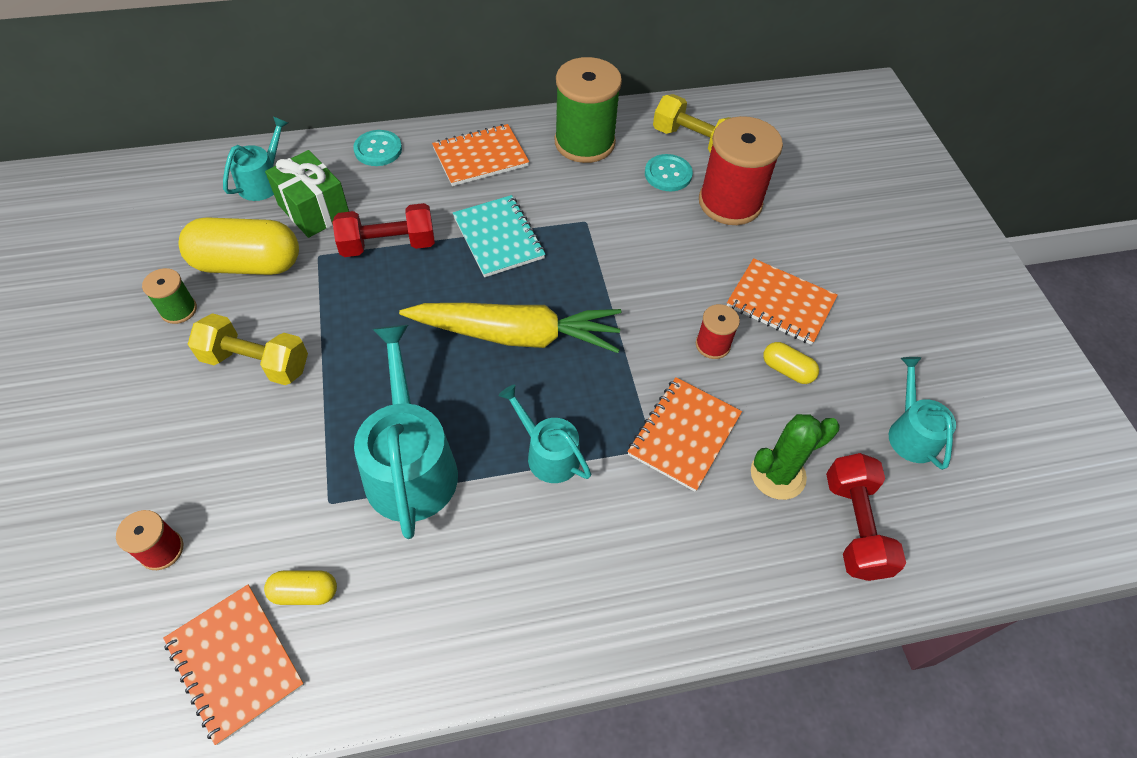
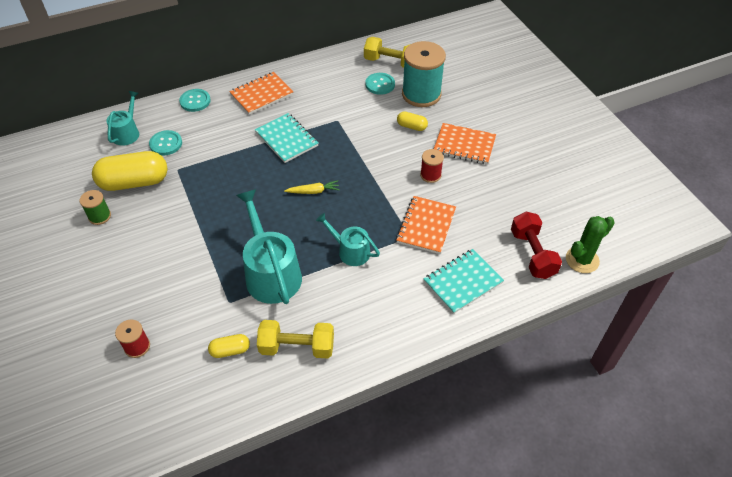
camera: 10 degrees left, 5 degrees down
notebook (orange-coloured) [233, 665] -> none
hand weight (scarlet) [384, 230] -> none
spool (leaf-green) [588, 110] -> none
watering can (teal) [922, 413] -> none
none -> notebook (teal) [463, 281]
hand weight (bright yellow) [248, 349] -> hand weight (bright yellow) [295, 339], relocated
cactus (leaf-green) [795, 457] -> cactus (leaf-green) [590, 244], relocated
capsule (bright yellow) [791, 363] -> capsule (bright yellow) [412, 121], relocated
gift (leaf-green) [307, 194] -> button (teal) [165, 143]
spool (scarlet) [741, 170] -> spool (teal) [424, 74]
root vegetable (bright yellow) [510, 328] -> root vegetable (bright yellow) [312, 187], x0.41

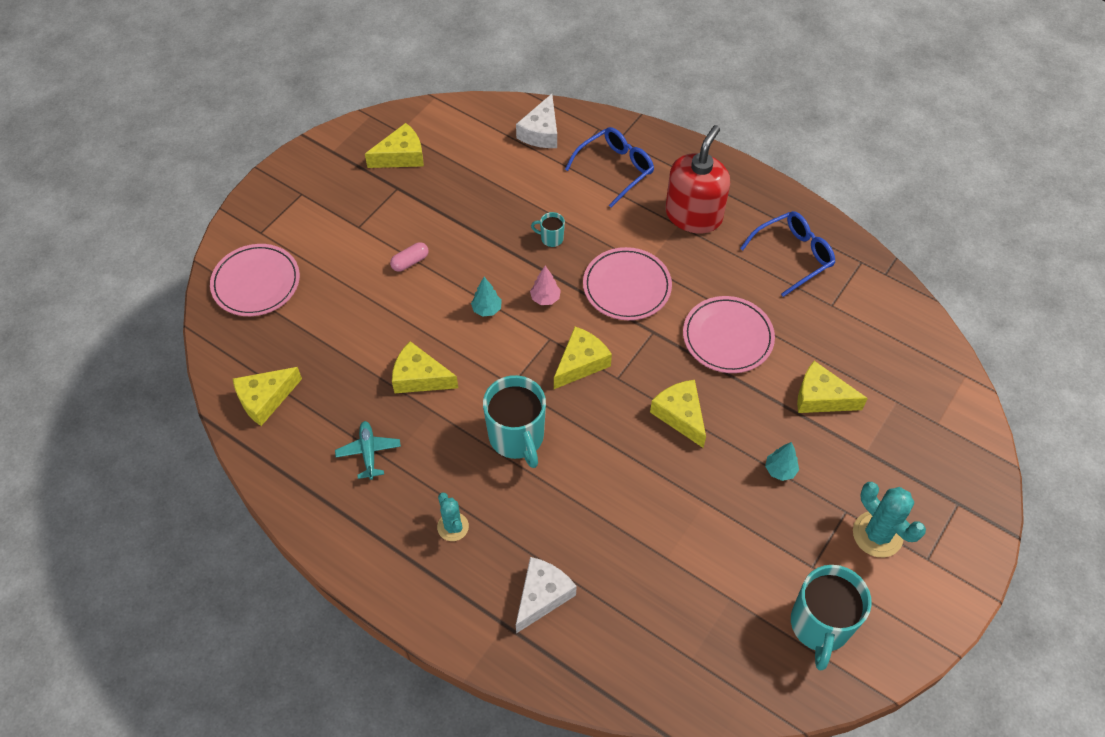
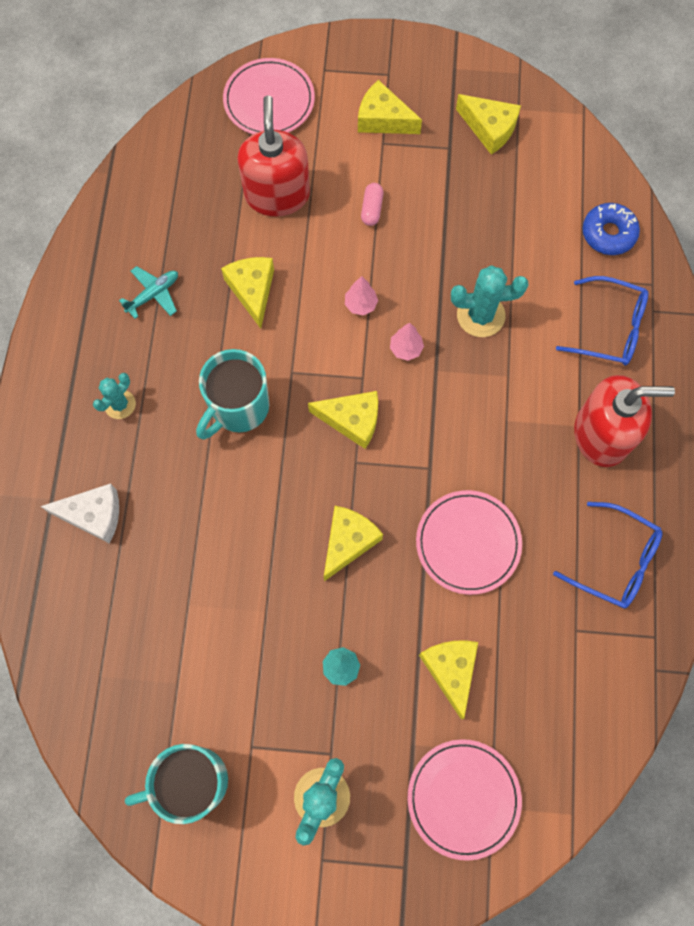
camera: 60 degrees right, 15 degrees up
none -> pump bottle (scarlet) [273, 155]
piece of cheese (bright yellow) [267, 396] -> piece of cheese (bright yellow) [390, 107], relocated
dinner plate (rose-pink) [627, 283] -> dinner plate (rose-pink) [465, 800], relocated
piece of cheese (pure white) [536, 121] -> glazed donut (cobalt) [611, 229]
tea mug (teal) [548, 229] -> cactus (teal) [489, 301]
fir tree (teal) [486, 297] -> fir tree (rose-pink) [361, 296]
capsule (rose-pink) [409, 257] -> capsule (rose-pink) [372, 204], 75 degrees clockwise

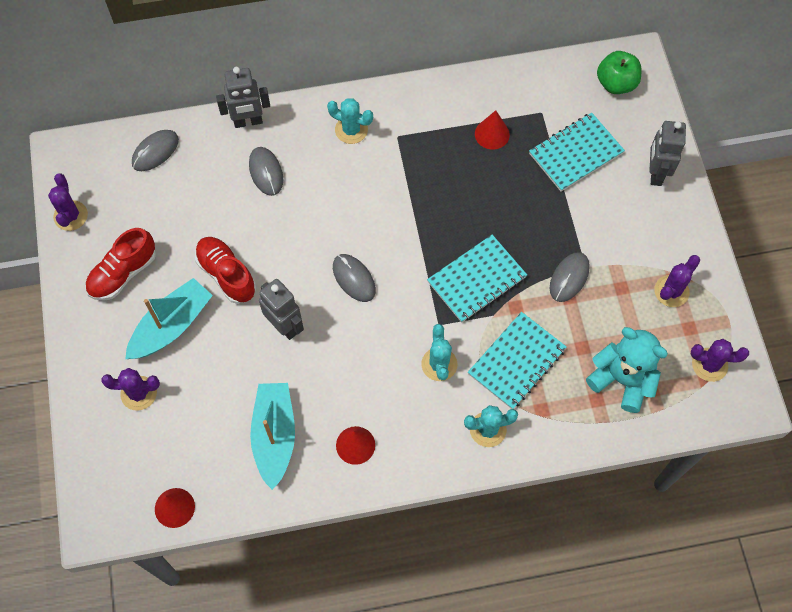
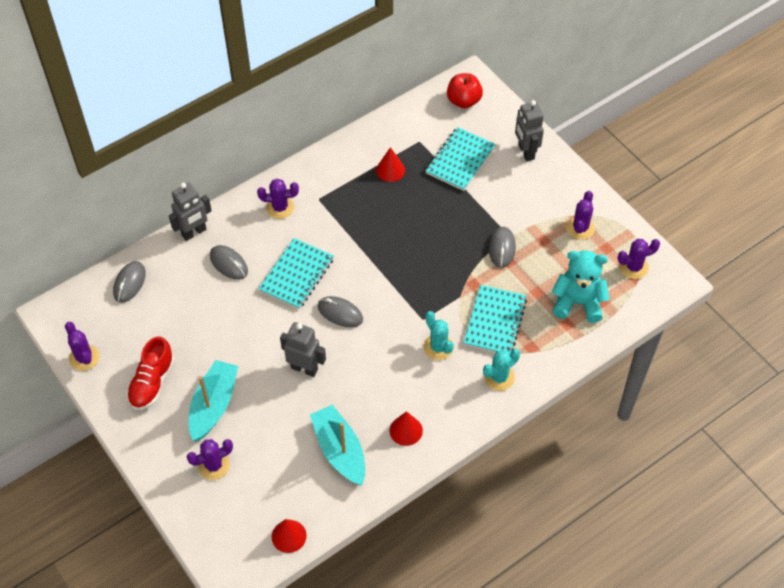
camera: 25 degrees left, 10 degrees down
shoe (scarlet) [225, 270] -> none
notebook (teal) [477, 279] -> notebook (teal) [296, 273], relocated
cactus (teal) [350, 121] -> cactus (purple) [278, 199]
toy apple (leaf-green) [619, 72] -> toy apple (scarlet) [465, 90]

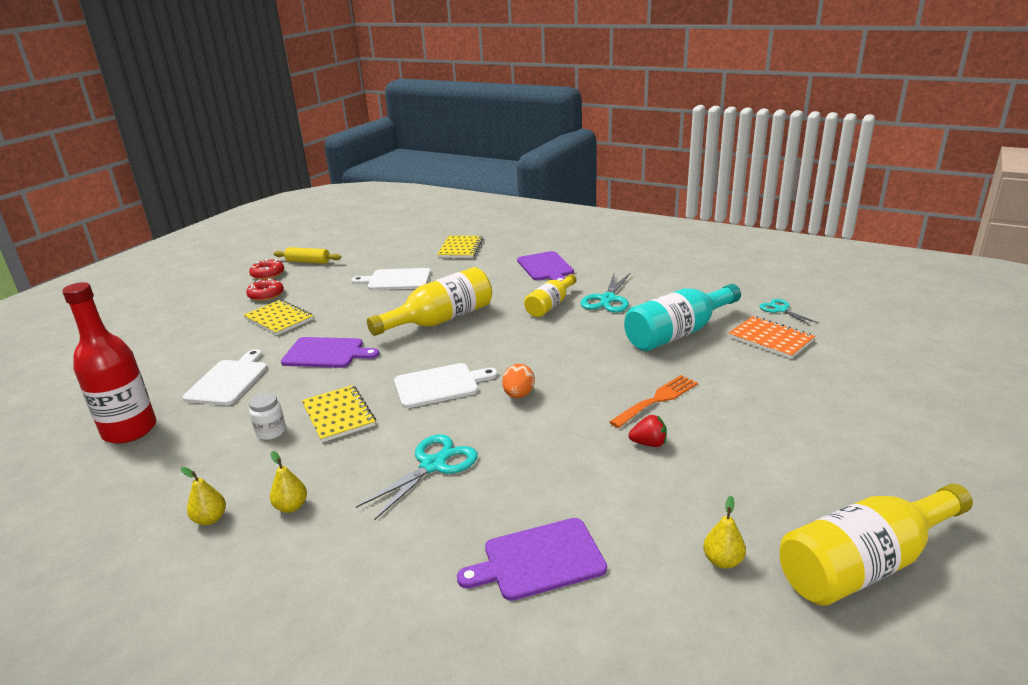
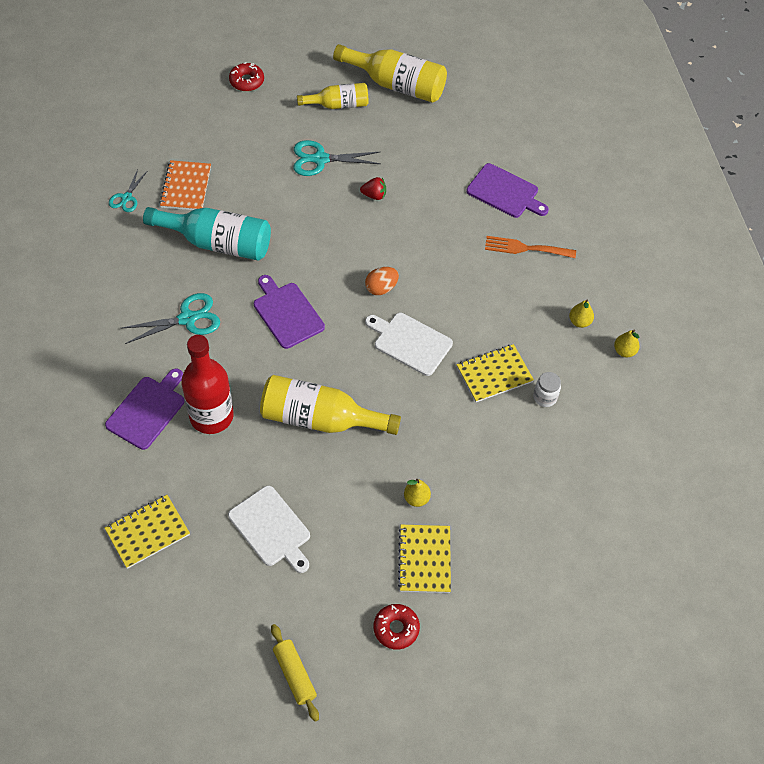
camera: 135 degrees left, 30 degrees up
bread board (pure white) [225, 377] -> none
flask (scarlet) [109, 363] -> flask (scarlet) [207, 384], relocated
glazed donut (scarlet) [266, 269] -> glazed donut (scarlet) [246, 76], relocated
bread board (purple) [330, 352] -> bread board (purple) [289, 312], relocated
scissors (teal) [417, 477] -> scissors (teal) [337, 158], relocated
flask (bright yellow) [550, 295] -> flask (bright yellow) [333, 96], relocated
dinner fork (orange-coloured) [653, 401] -> dinner fork (orange-coloured) [530, 247], relocated
pear fruit (bright yellow) [724, 532] -> pear fruit (bright yellow) [417, 493], relocated
notebook (bright yellow) [339, 413] -> notebook (bright yellow) [495, 373], 45 degrees clockwise
strawberry (scarlet) [648, 431] -> strawberry (scarlet) [373, 188], 135 degrees clockwise

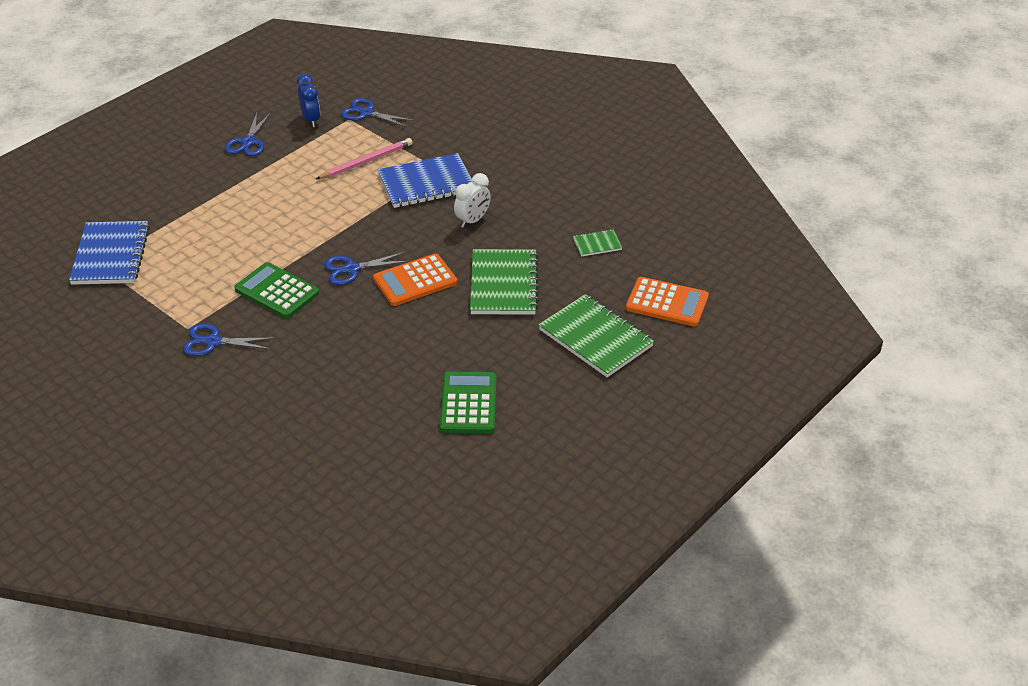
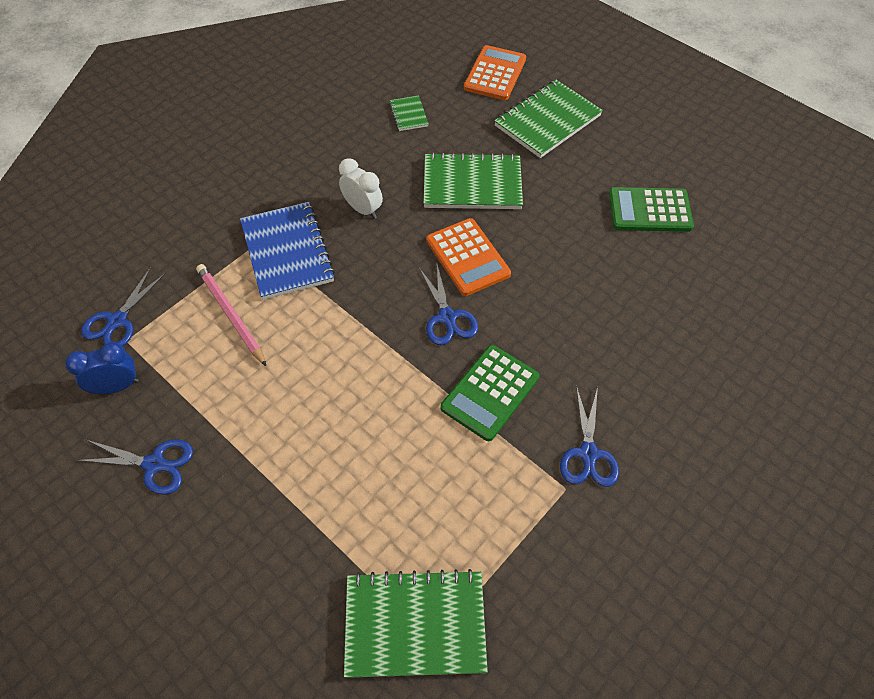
camera: 90 degrees left, 15 degrees up
notebook (cobalt) [109, 253] -> notebook (leaf-green) [416, 623]

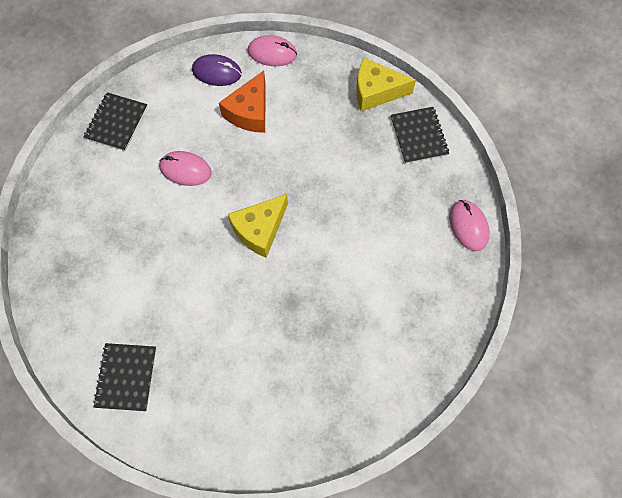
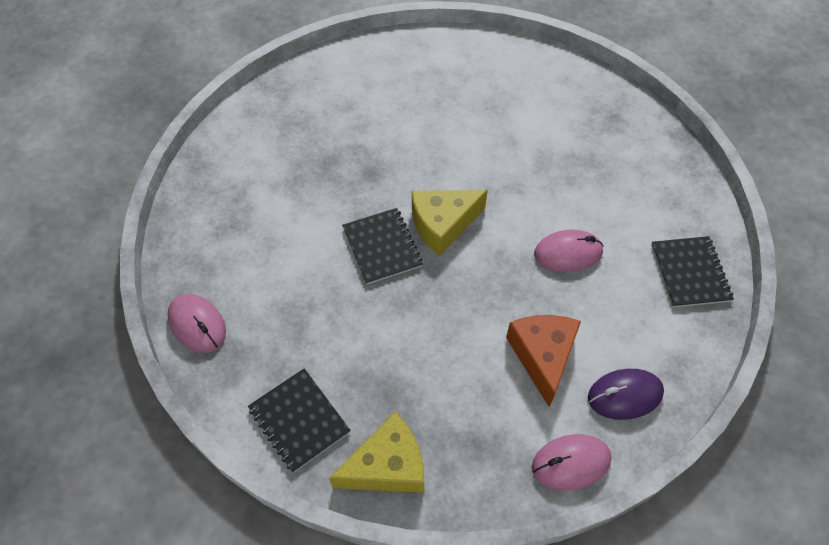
camera: 155 degrees right, 10 degrees down
notebook (black) [124, 377] -> notebook (black) [382, 246], relocated
piece of cheese (bright yellow) [258, 226] -> piece of cheese (bright yellow) [450, 223], 135 degrees counterclockwise

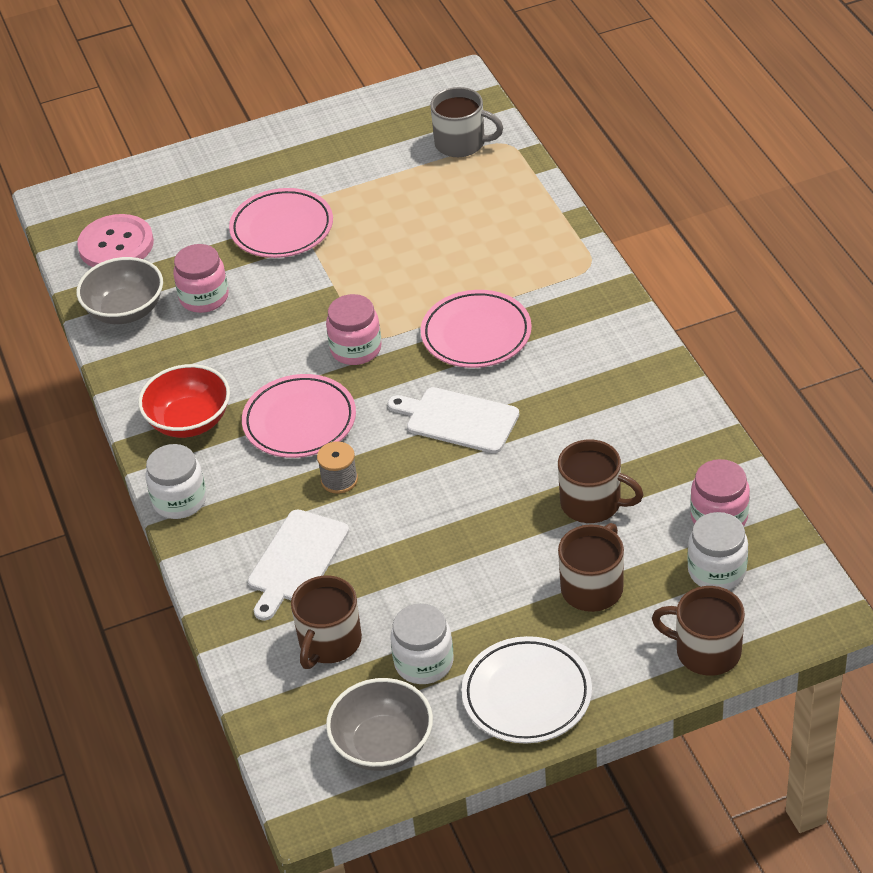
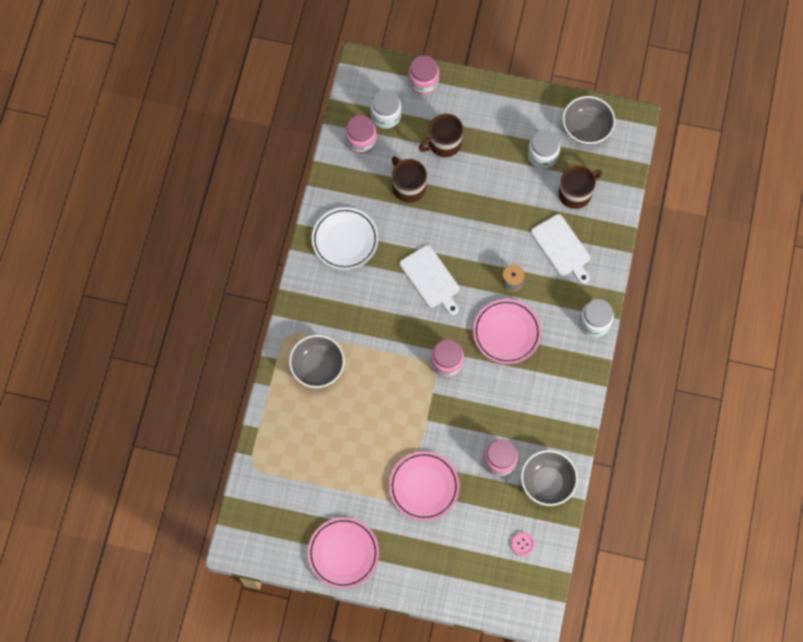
camera: 150 degrees left, 25 degrees up
serving bowl (scarlet) [184, 401] -> none
tea mug (gray) [466, 122] -> none
none -> serving bowl (gray) [317, 361]
dinner plate (rose-pink) [476, 329] -> dinner plate (rose-pink) [343, 553], relocated
dinner plate (pure white) [526, 690] -> dinner plate (pure white) [345, 238], relocated
tea mug (russet) [698, 631] -> jam jar (rose-pink) [423, 75]
bread board (pure white) [298, 565] -> bread board (pure white) [560, 249], 90 degrees clockwise
button (rose-pink) [115, 240] -> button (rose-pink) [523, 544], x0.47

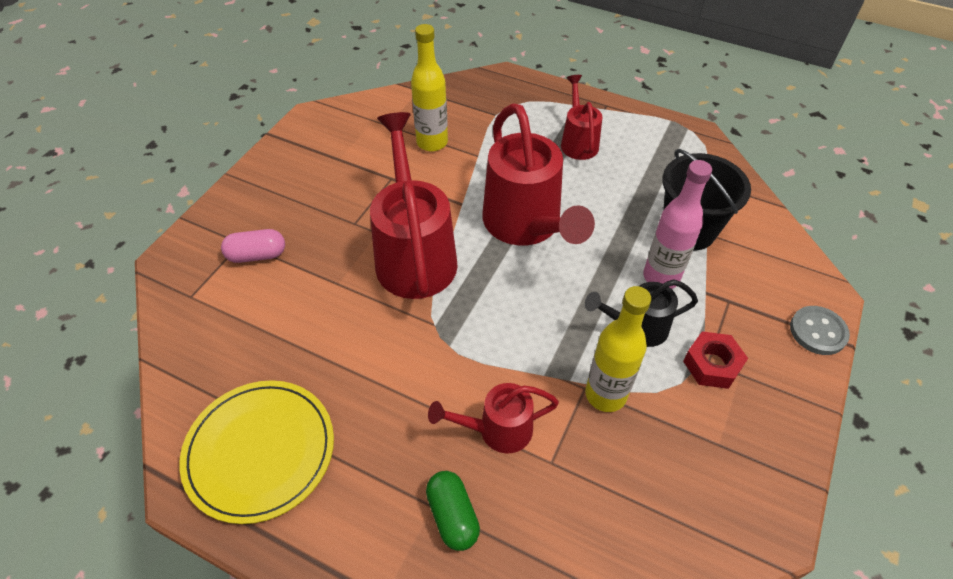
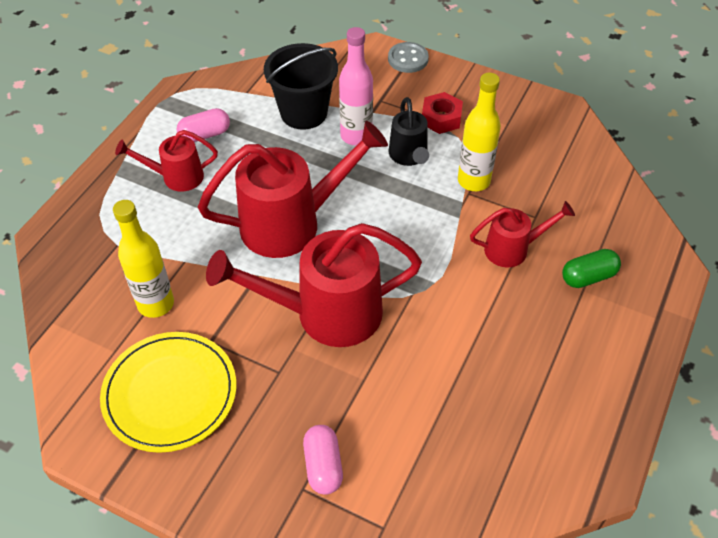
camera: 90 degrees left, 0 degrees up
none -> capsule (rose-pink) [203, 125]
dinner plate (bright yellow) [256, 452] -> dinner plate (bright yellow) [168, 392], relocated
watering can (scarlet) [493, 418] -> watering can (scarlet) [522, 234], 90 degrees counterclockwise

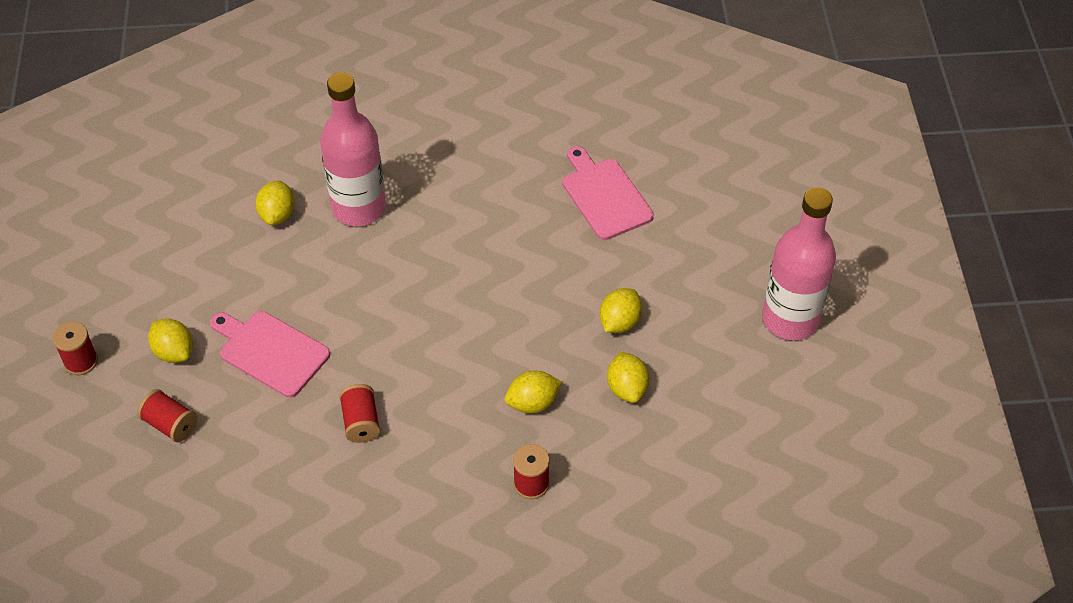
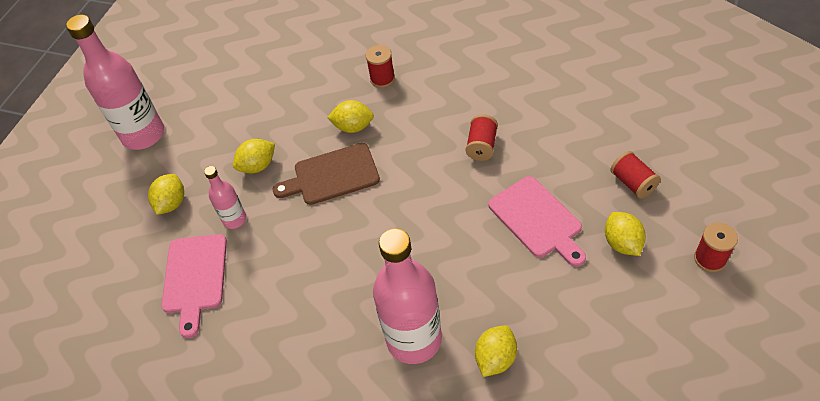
camera: 150 degrees left, 0 degrees up
none -> flask (rose-pink) [225, 197]
none -> bread board (russet) [326, 174]
lemon (bright yellow) [628, 377] -> lemon (bright yellow) [166, 194], relocated

